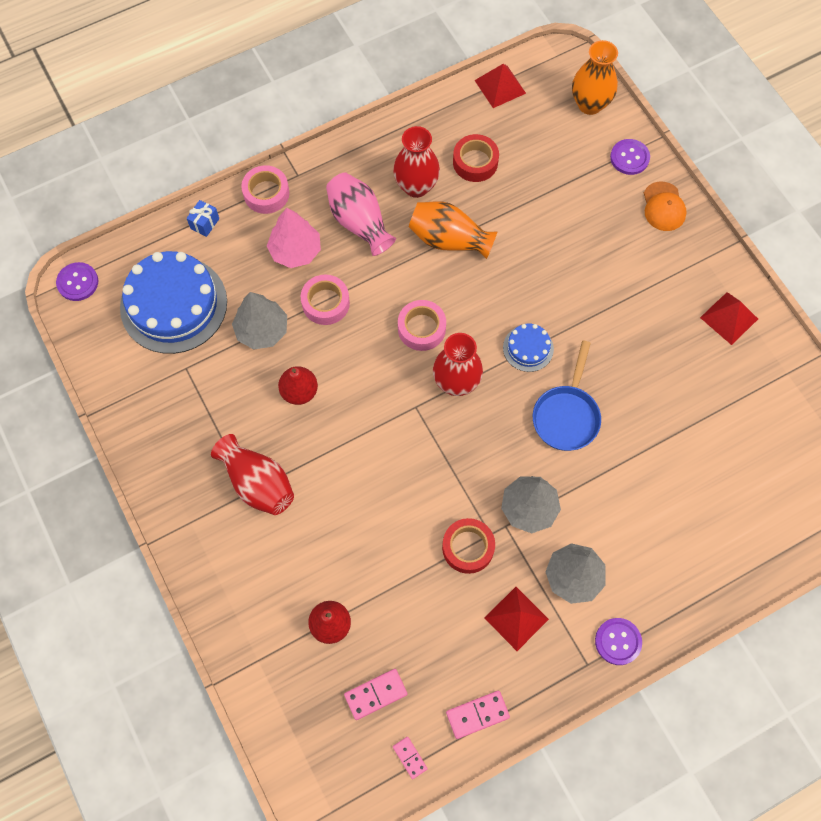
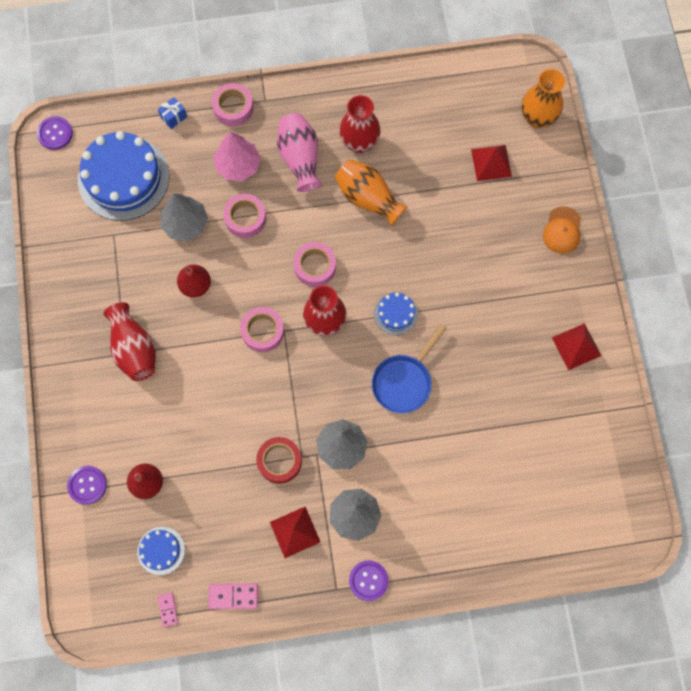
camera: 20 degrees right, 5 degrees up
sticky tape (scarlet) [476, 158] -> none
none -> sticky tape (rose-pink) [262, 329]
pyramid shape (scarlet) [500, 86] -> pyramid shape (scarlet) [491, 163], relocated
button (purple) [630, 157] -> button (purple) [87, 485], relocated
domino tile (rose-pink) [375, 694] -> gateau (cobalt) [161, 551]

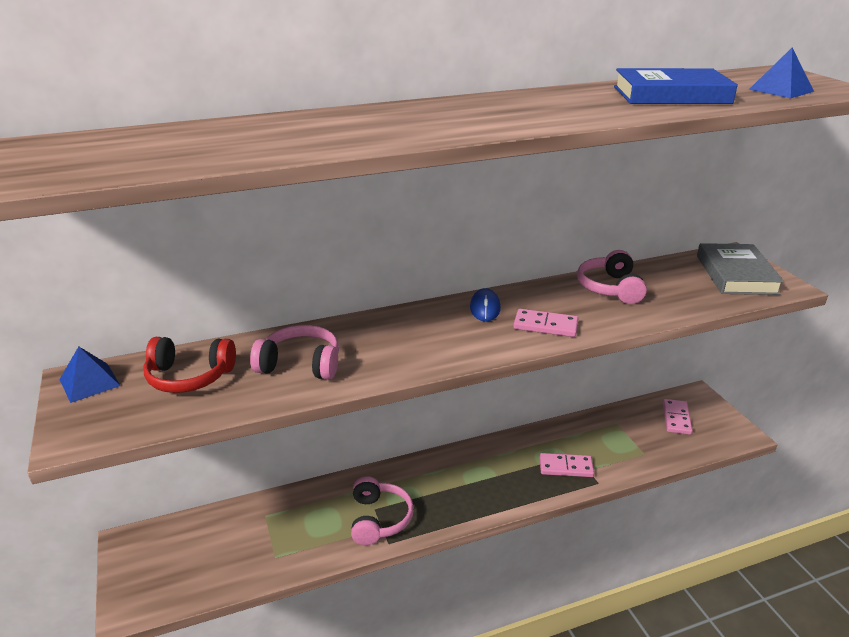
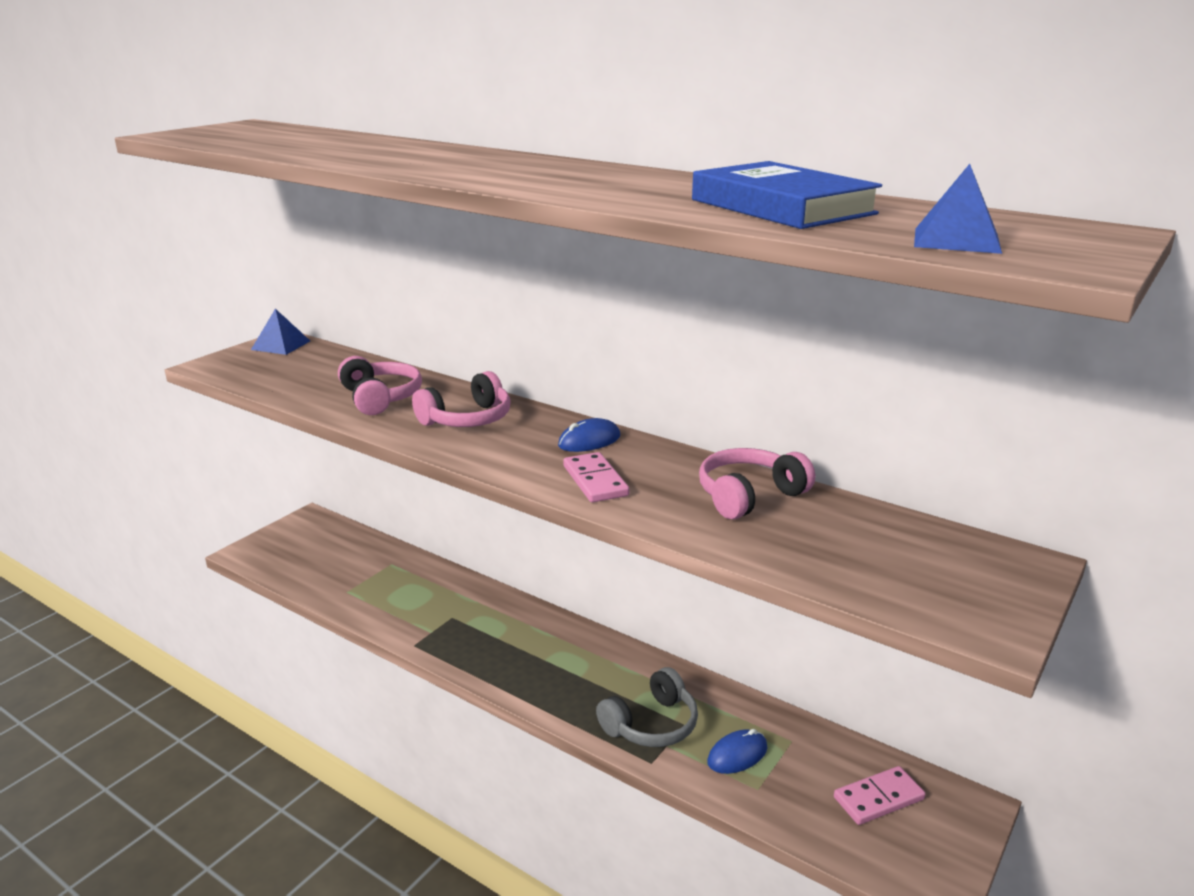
camera: 55 degrees right, 5 degrees down
headset (scarlet) [189, 365] -> none
book (gray) [740, 269] -> none
none -> PC mouse (cobalt) [737, 751]
headset (rose-pink) [382, 510] -> headset (rose-pink) [461, 399], relocated
domino tile (rose-pink) [567, 465] -> headset (gray) [647, 707]

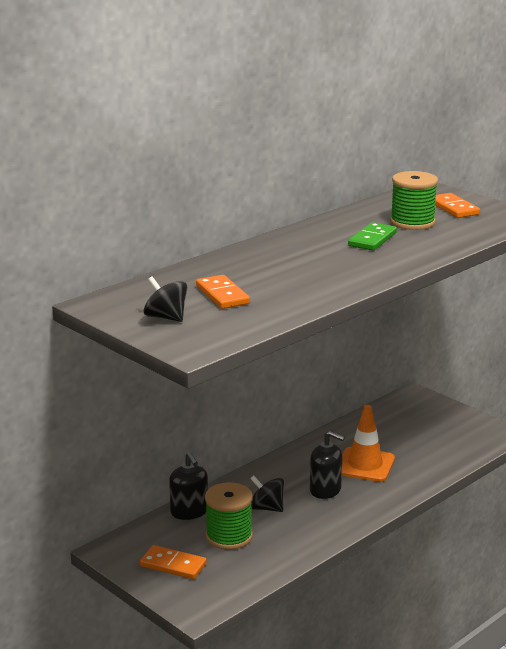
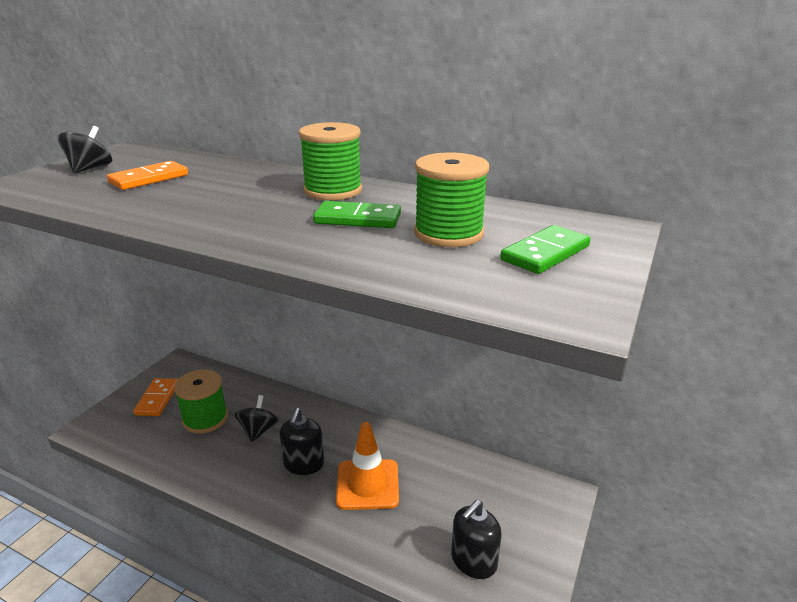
camera: 70 degrees right, 5 degrees up
none -> spool (leaf-green) [330, 161]
pump bottle (black) [188, 486] -> pump bottle (black) [476, 539], relocated
domino tile (orange-coloured) [457, 205] -> domino tile (leaf-green) [545, 249]

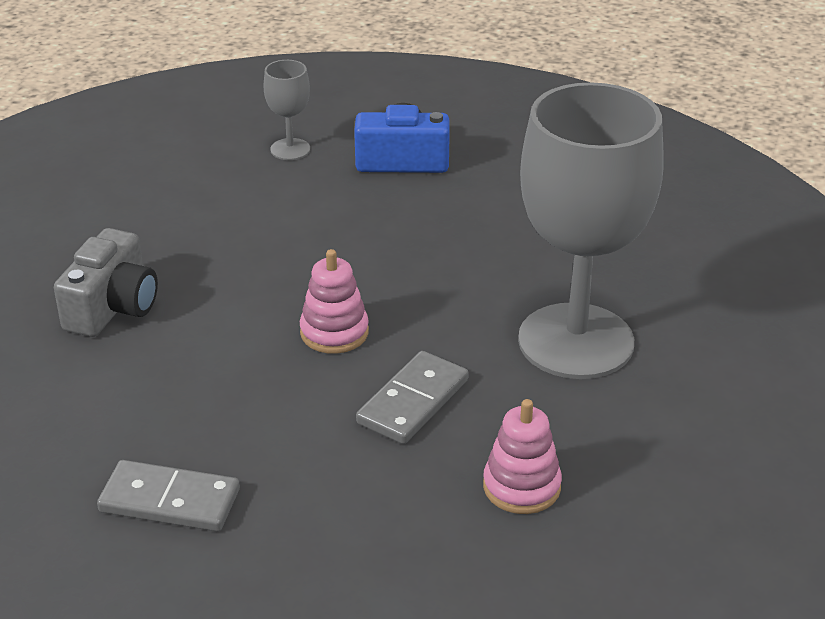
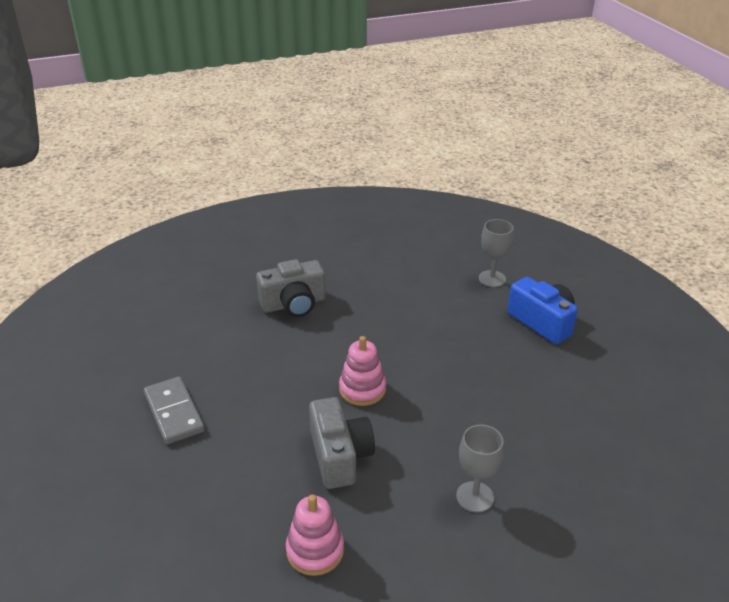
camera: 50 degrees right, 0 degrees up
domino tile (gray) [412, 397] -> photo camera (gray) [342, 443]
wine glass (gray) [590, 230] -> wine glass (gray) [480, 468], x0.41

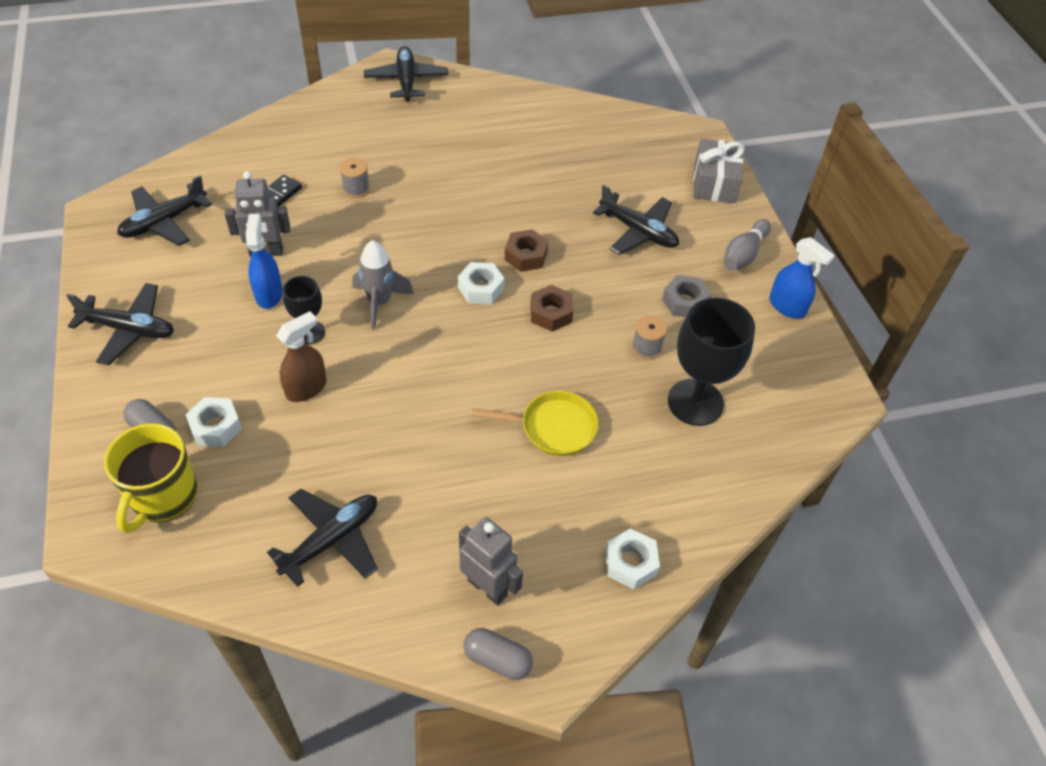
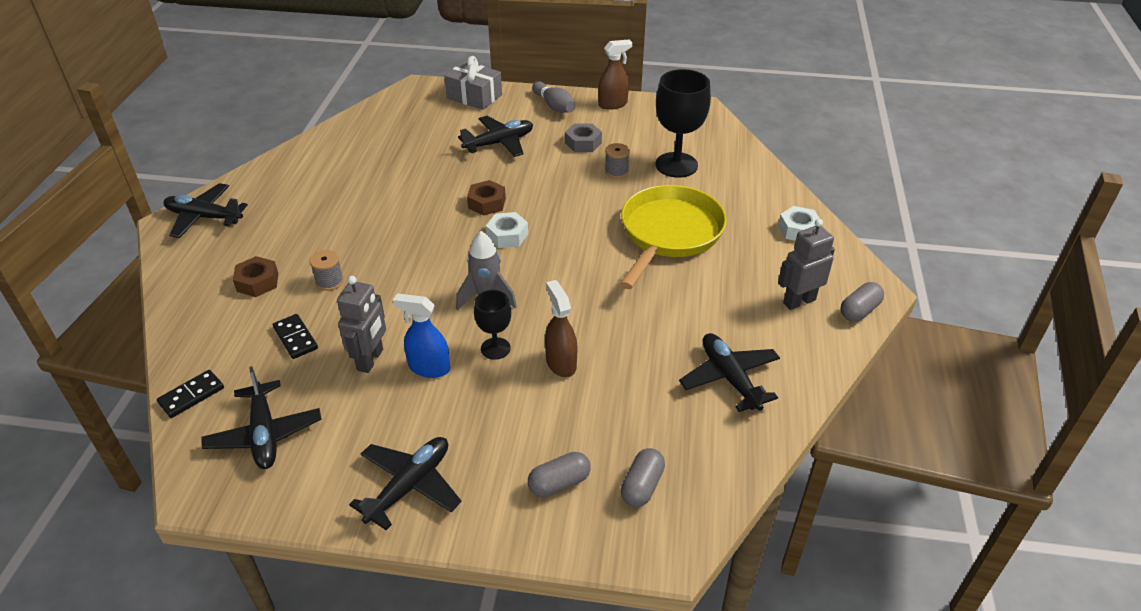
camera: 65 degrees left, 10 degrees down
hexagon nut (pure white) [214, 422] -> none
none -> domino tile (black) [190, 394]
hexagon nut (russet) [552, 308] -> hexagon nut (russet) [255, 276], relocated
tea mug (bright yellow) [151, 478] -> capsule (gray) [643, 477]
spray cleaner (cobalt) [802, 278] -> spray cleaner (russet) [615, 75]
frying pan (bright yellow) [535, 423] -> frying pan (bright yellow) [673, 237], x1.72

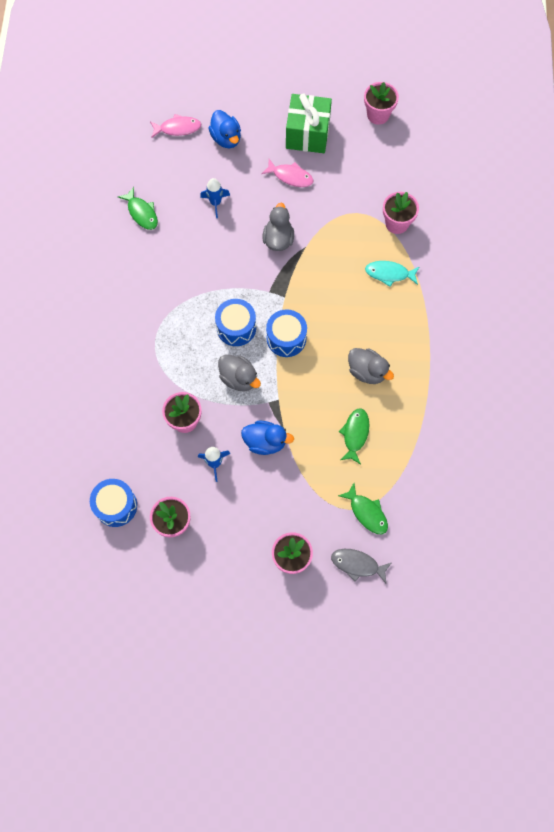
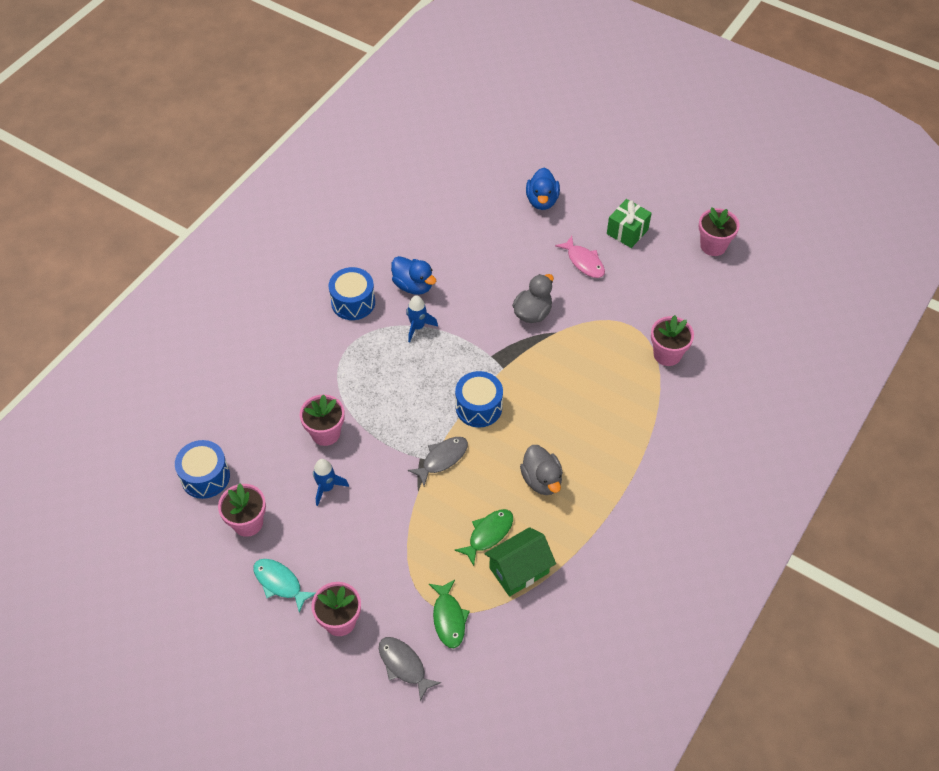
camera: 30 degrees right, 15 degrees down
fish figure (leaf-green) [138, 208] -> none
fish figure (rose-pink) [175, 126] -> none
rubber duck (gray) [239, 373] -> none
none -> fish figure (gray) [438, 461]
none -> cottage (leaf-green) [520, 562]
spaceship (cobalt) [215, 198] -> spaceship (cobalt) [422, 318], relocated
toy drum (cobalt) [235, 322] -> toy drum (cobalt) [351, 293], relocated
rubber duck (cobalt) [267, 438] -> rubber duck (cobalt) [413, 275], relocated
fish figure (teal) [392, 274] -> fish figure (teal) [284, 586], relocated
gift (leaf-green) [309, 123] -> gift (leaf-green) [629, 223], x0.67

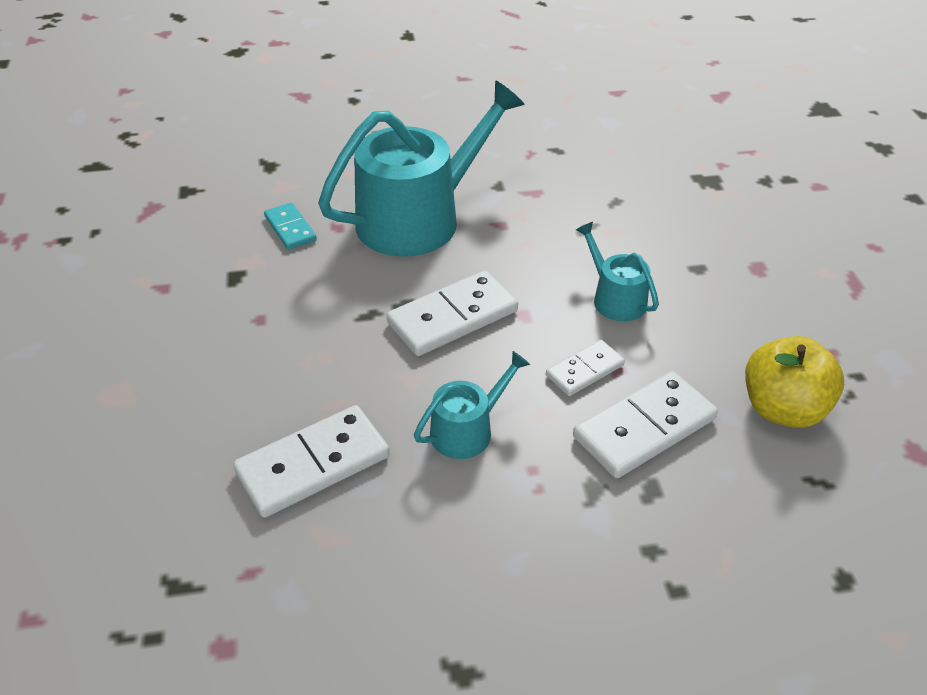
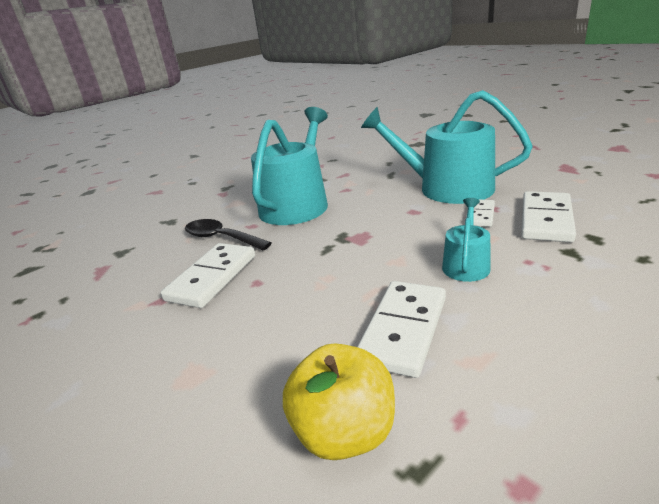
camera: 30 degrees left, 15 degrees down
domino tile (pure white) [452, 313] -> domino tile (pure white) [208, 275], relocated
toy apple (bright yellow) [794, 382] -> toy apple (bright yellow) [339, 402], relocated
domino tile (teal) [290, 226] -> tablespoon (black) [228, 234]
watering can (teal) [617, 271] -> watering can (teal) [447, 147], x2.10

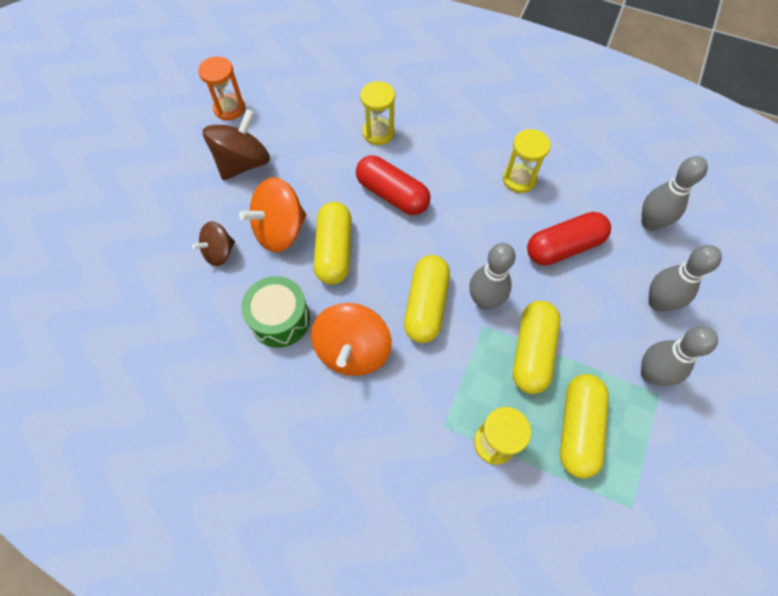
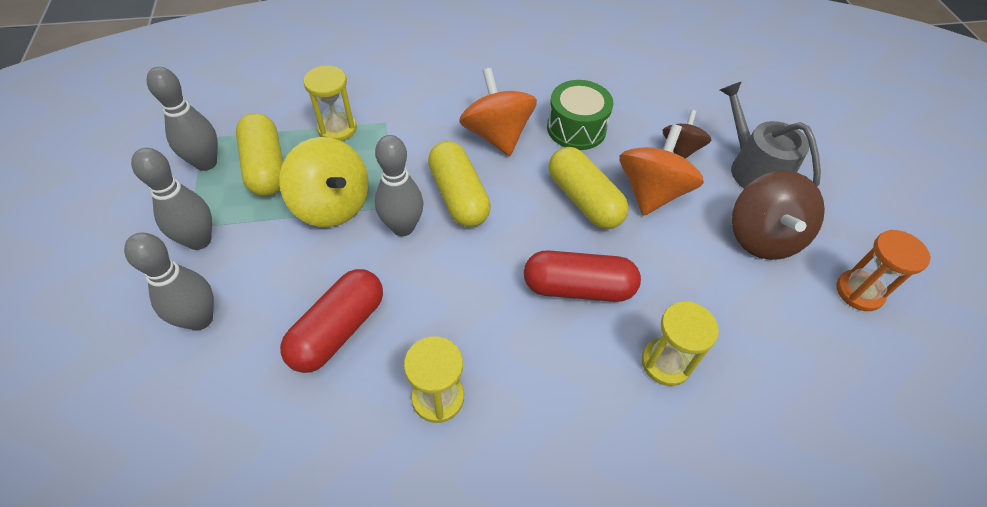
camera: 145 degrees right, 10 degrees down
none -> watering can (gray) [770, 135]
skittle (gray) [674, 193] -> skittle (gray) [182, 119], relocated
capsule (bright yellow) [536, 347] -> toy top (bright yellow) [324, 182]

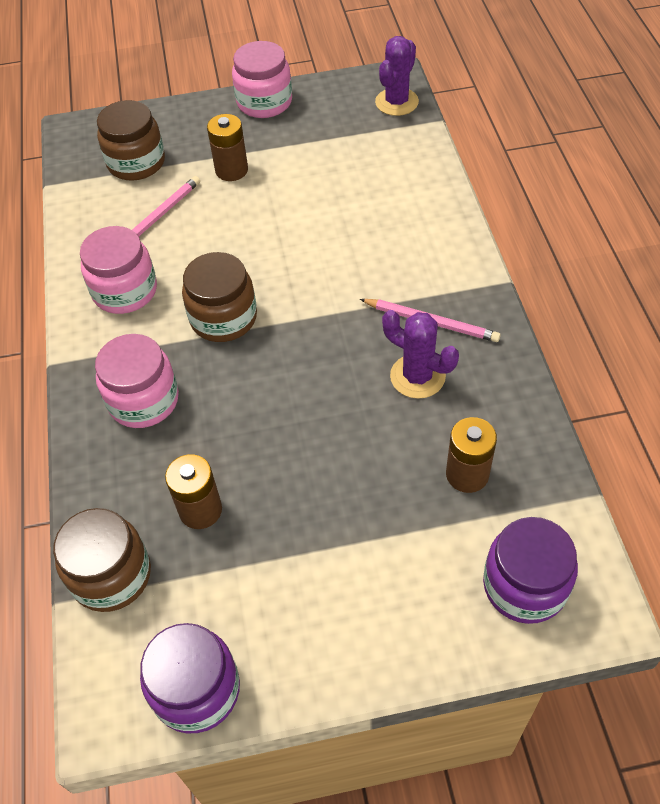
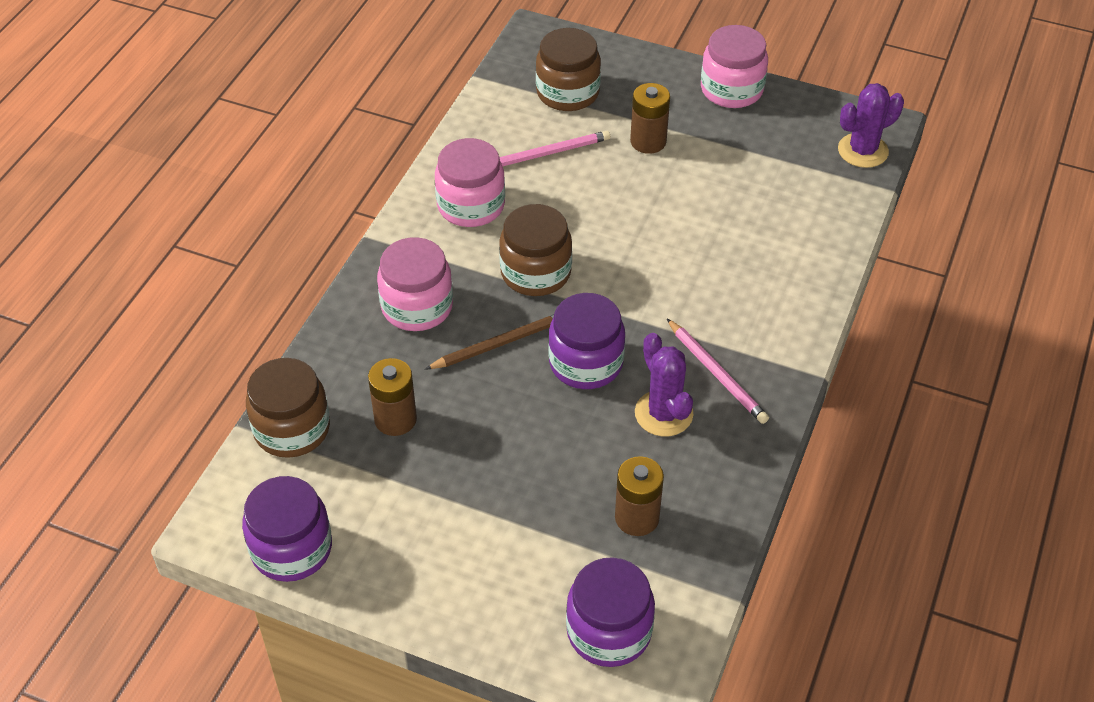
camera: 30 degrees right, 5 degrees down
none -> pencil (russet) [489, 341]
none -> jam jar (purple) [586, 341]

